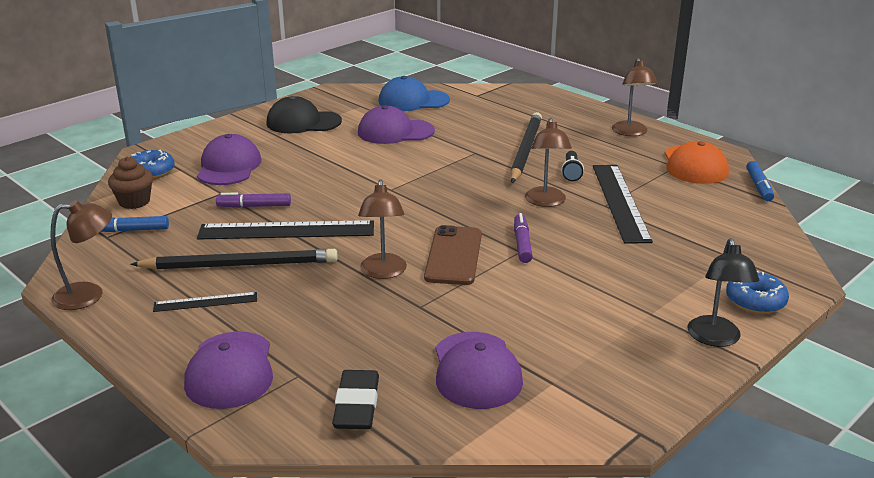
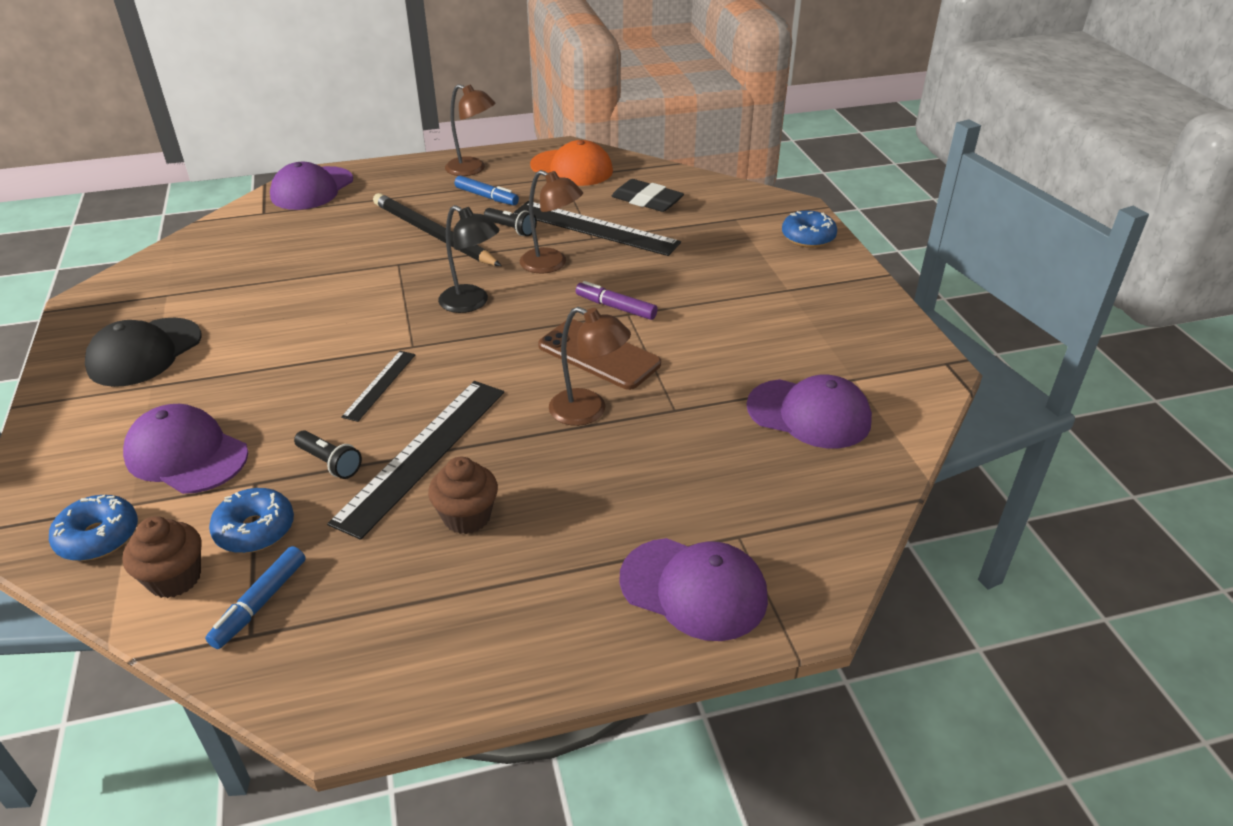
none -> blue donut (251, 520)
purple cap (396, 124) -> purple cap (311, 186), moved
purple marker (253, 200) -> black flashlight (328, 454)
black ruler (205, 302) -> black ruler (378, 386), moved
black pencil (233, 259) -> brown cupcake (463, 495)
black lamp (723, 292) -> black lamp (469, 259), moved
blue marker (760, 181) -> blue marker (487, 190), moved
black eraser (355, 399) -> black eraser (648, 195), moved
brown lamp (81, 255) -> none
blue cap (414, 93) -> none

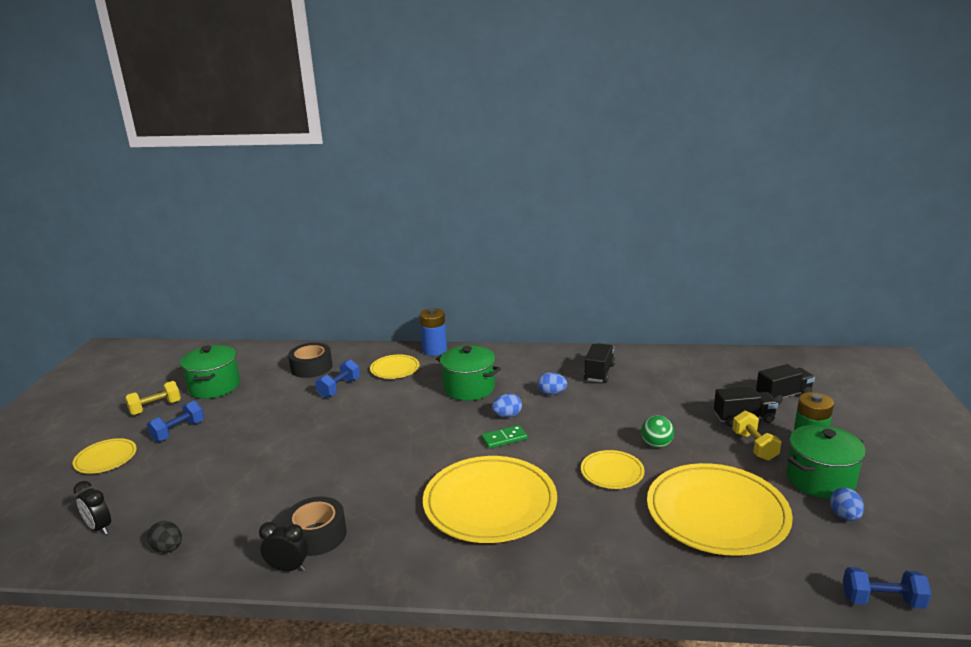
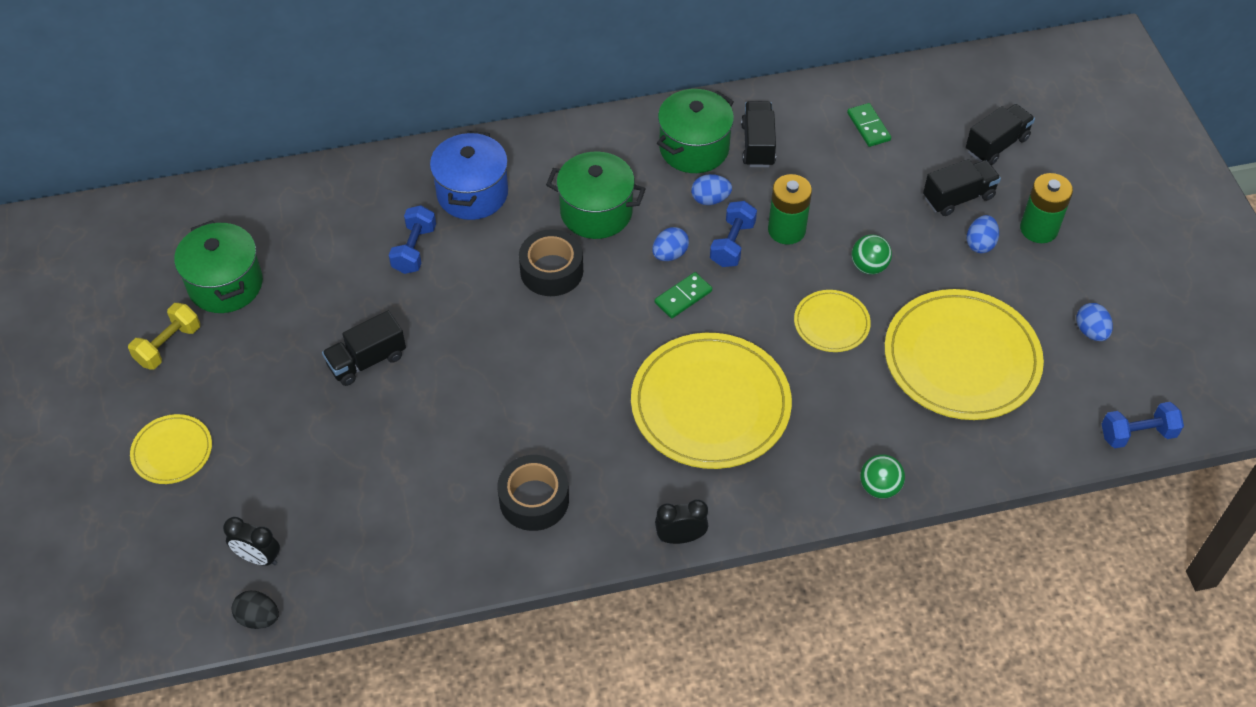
black egg (164, 537) -> black egg (255, 610), moved
none -> black truck (364, 348)
yellow plate (394, 367) -> blue pot (469, 175)
black tape (310, 360) -> black tape (551, 262), moved
black clock (283, 546) -> black clock (681, 522), moved
green pot (826, 462) -> green pot (695, 131), moved
blue dumbbell (175, 421) -> blue dumbbell (733, 234), moved
none -> green battery (790, 209)
none -> green domino (869, 125)
none -> green ball (882, 476)
yellow dumbbell (757, 436) -> blue egg (983, 234)
blue battery (433, 332) -> none

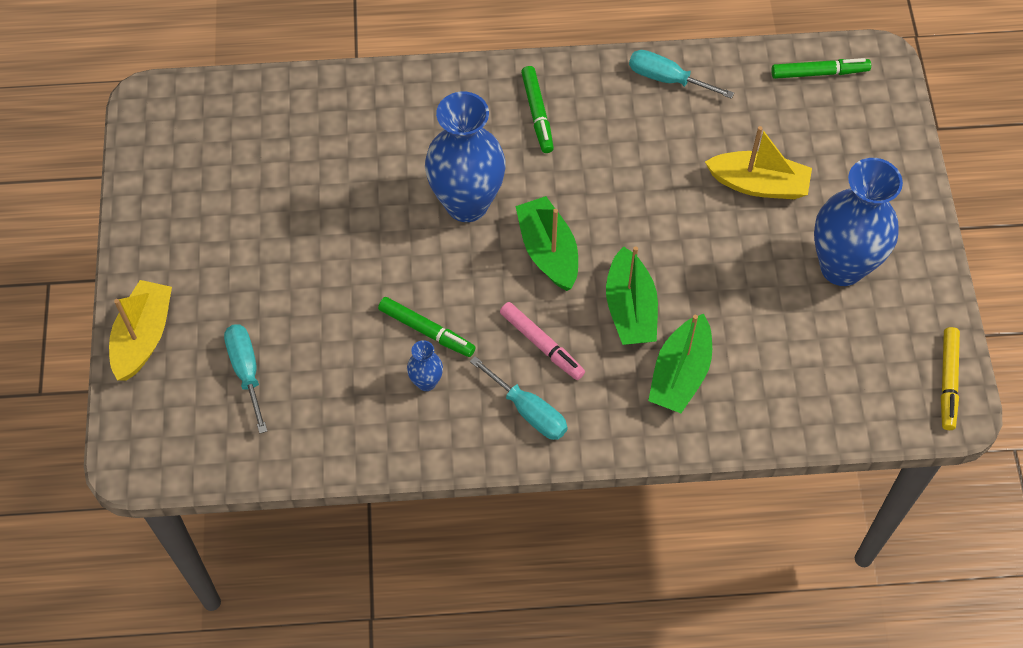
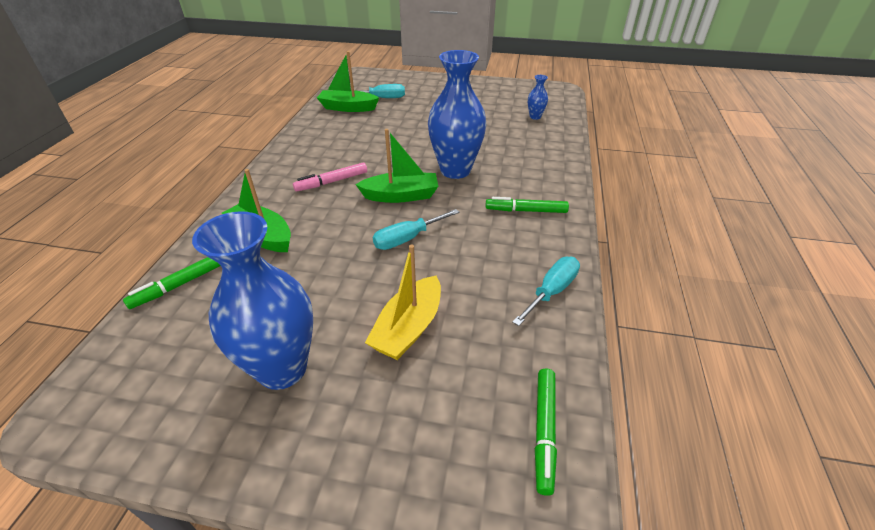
green marker (427, 327) -> green marker (172, 283), moved
green boat (632, 295) -> green boat (348, 81), moved
turquoise screwdriver (519, 398) -> turquoise screwdriver (416, 229), moved
blue vase (425, 365) -> blue vase (538, 97), moved
yellow boat (140, 330) -> none
yellow marker (950, 378) -> none

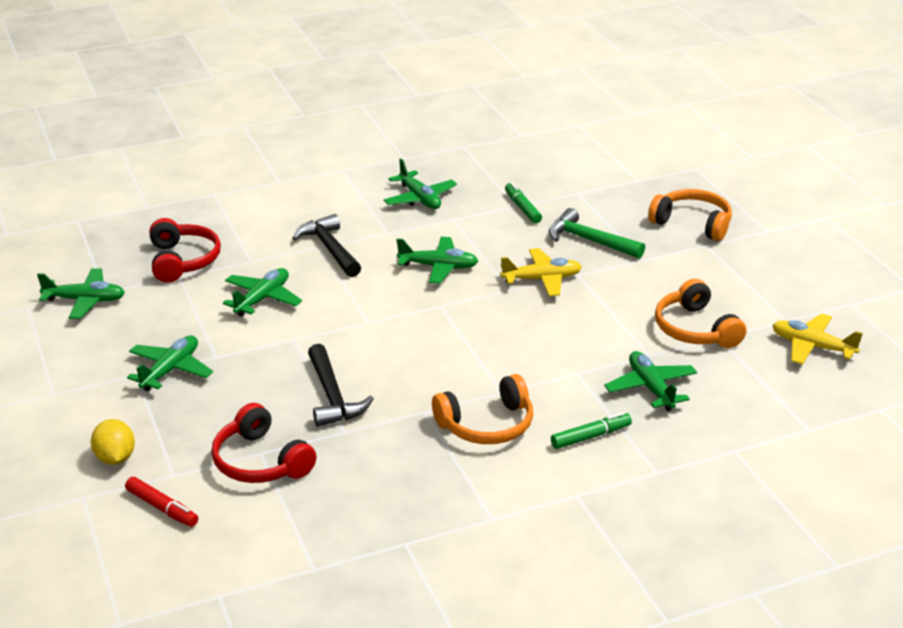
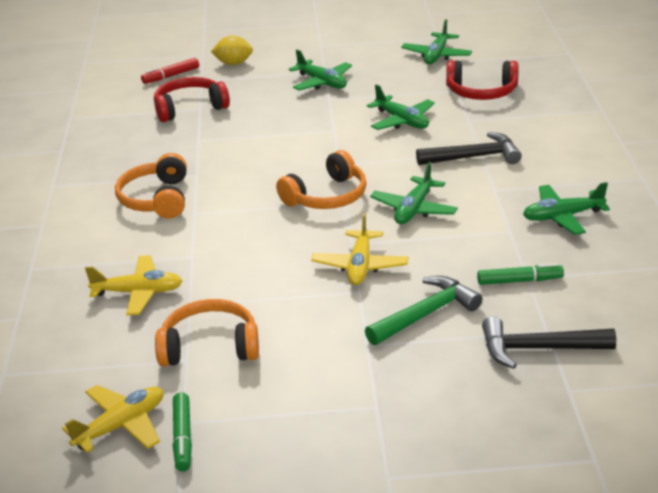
green plane (650, 381) -> yellow plane (133, 285)
green marker (591, 430) -> green marker (182, 432), moved
orange headphones (690, 215) -> orange headphones (321, 179), moved
black hammer (341, 385) -> black hammer (549, 342), moved

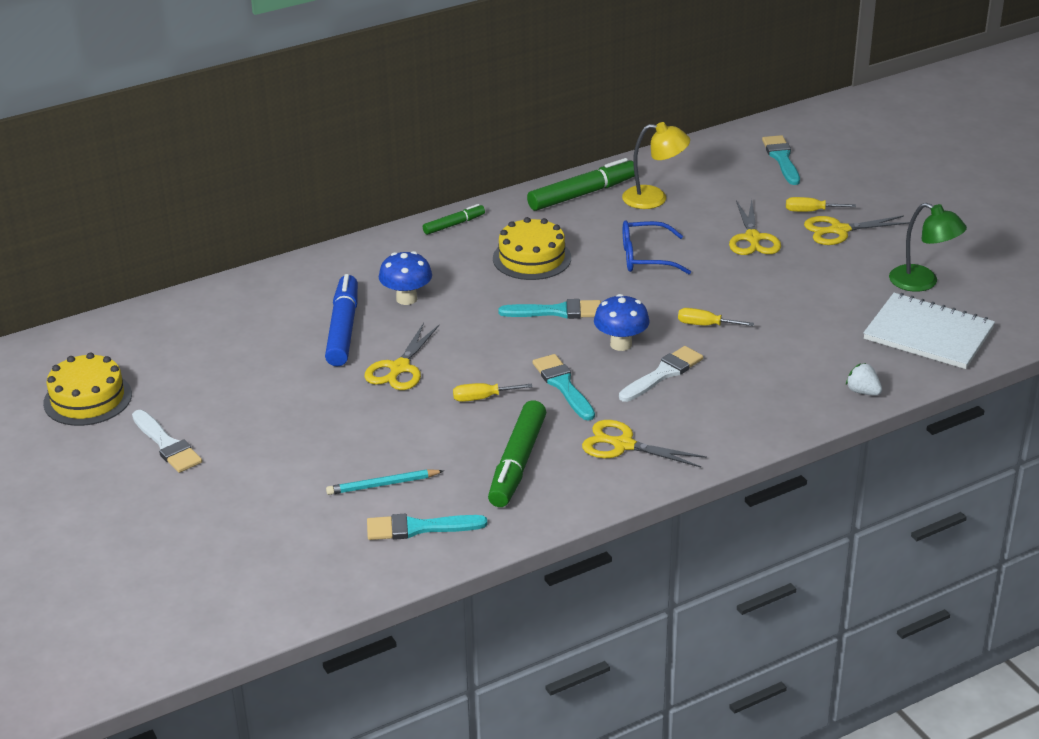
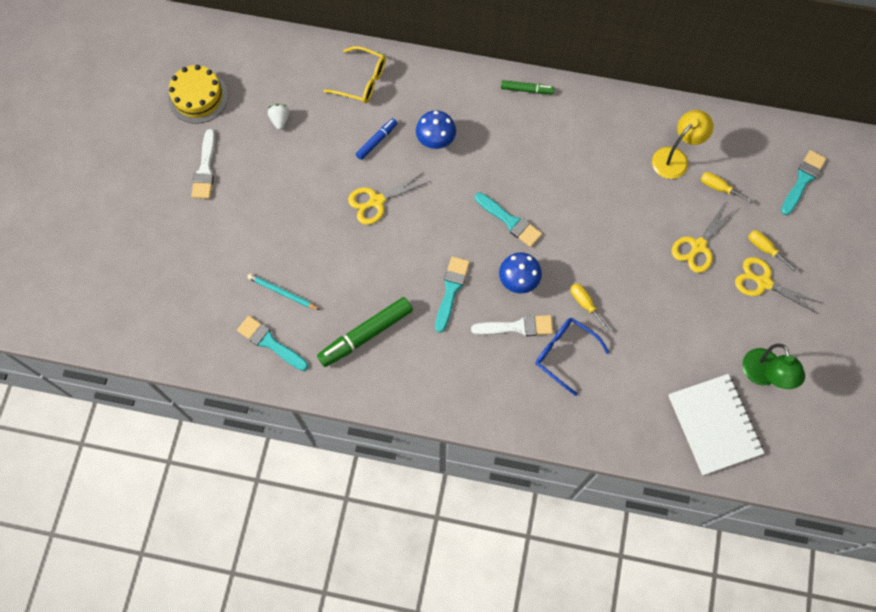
white strawberry (864, 379) -> white strawberry (278, 117), moved
none -> yellow glasses (355, 74)
blue marker (341, 320) -> blue marker (376, 139), x0.55
blue glasses (657, 247) -> blue glasses (572, 357), moved
yellow lamp (656, 165) -> yellow lamp (682, 144), 90 degrees counterclockwise
yellow screwdriver (493, 392) -> yellow screwdriver (727, 188), moved
yellow cake (532, 248) -> none
green marker (581, 184) -> none
yellow scissors (644, 444) -> none

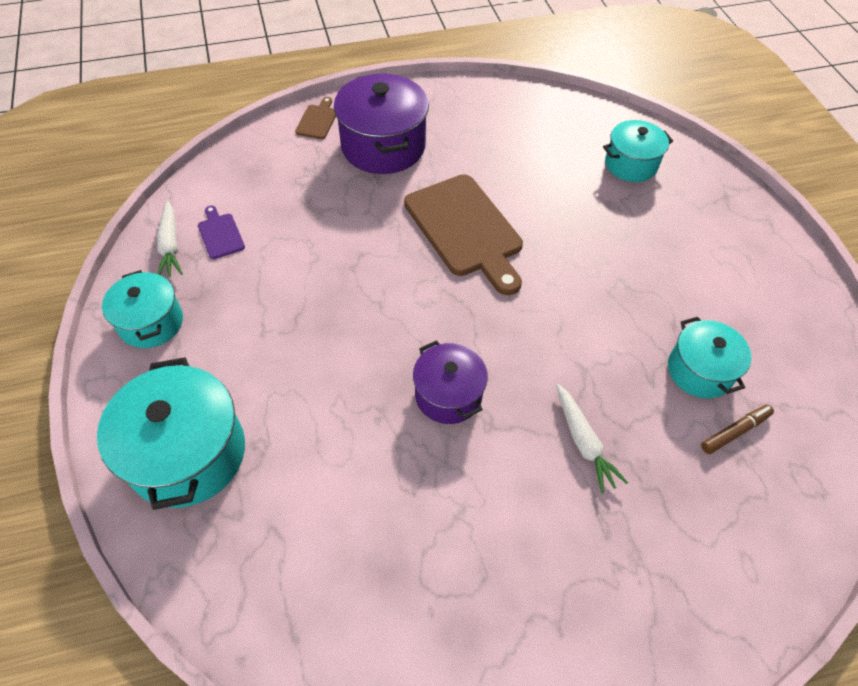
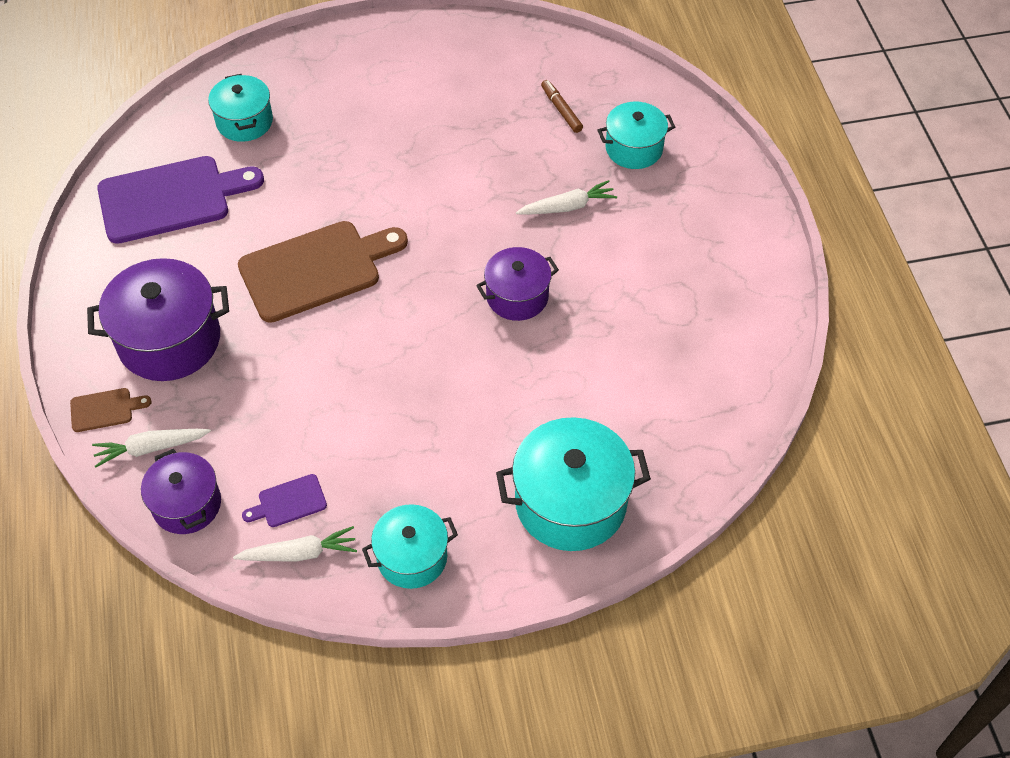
brown cutting board (315, 118) -> brown cutting board (111, 410), 150 degrees clockwise
none -> white carrot (151, 448)
none -> purple cutting board (180, 200)
none -> purple pot (181, 491)
turquoise pot (710, 357) -> turquoise pot (636, 135), moved

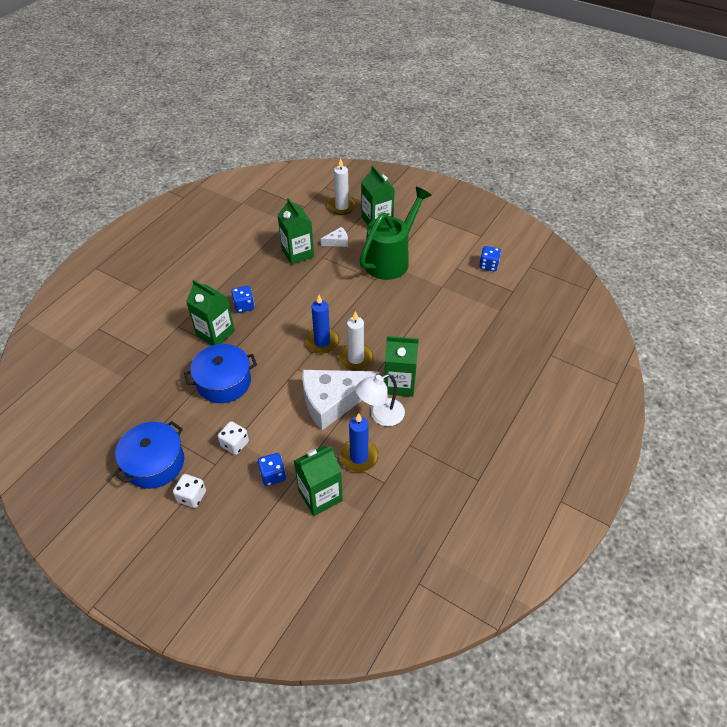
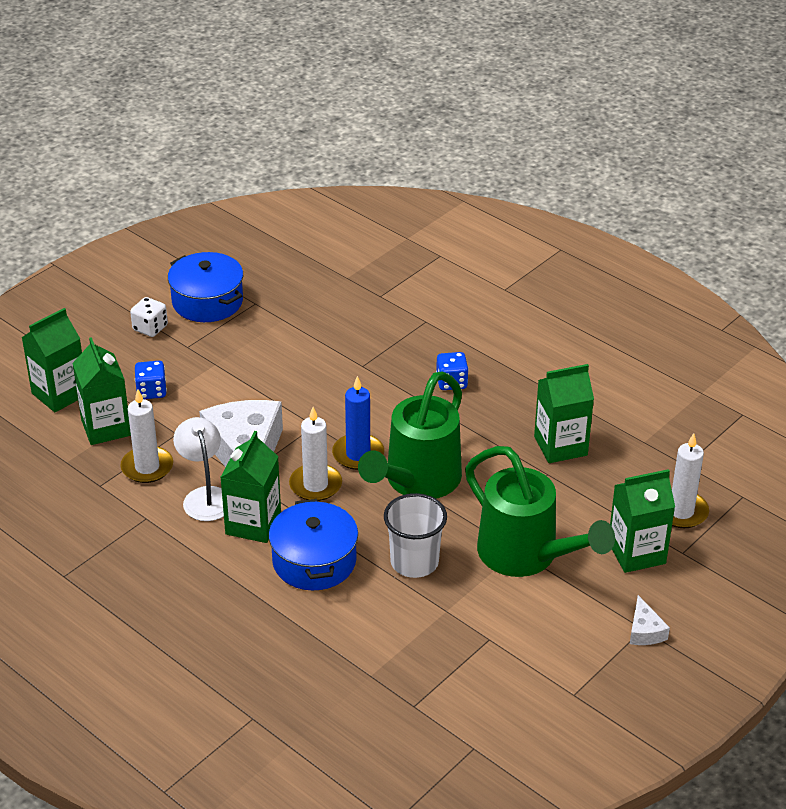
green carton (210, 312) -> green carton (51, 360), moved
blue candle (359, 442) -> white candle (146, 436)
blue pot (220, 373) -> blue pot (313, 544), moved
none -> green watering can (410, 435)
none -> white cup (415, 535)
white cheese (334, 237) -> white cheese (650, 620), moved
white dice (233, 438) -> none
blue dice (490, 258) -> none

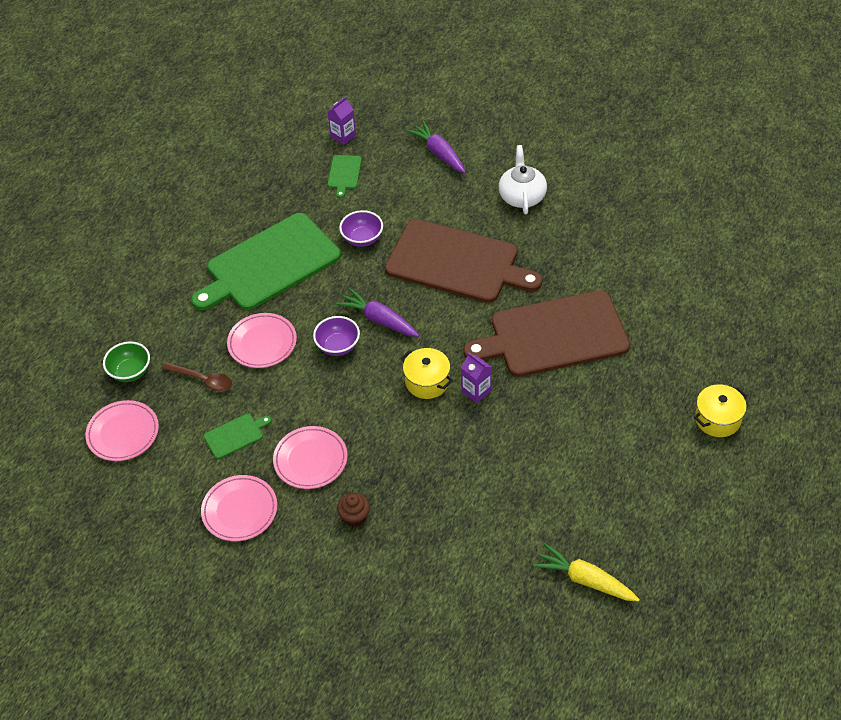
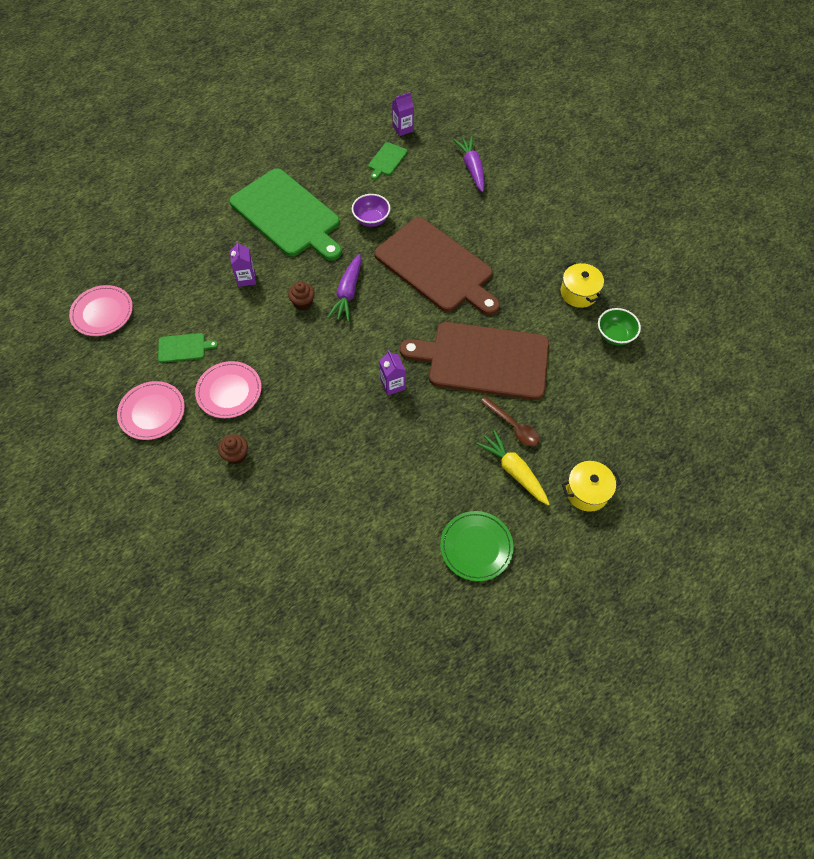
green cutting board (266, 261) -> green cutting board (285, 214), 120 degrees counterclockwise
pink plate (262, 340) -> purple carton (243, 264)
purple bowl (336, 336) -> brown cupcake (301, 296)
purple carrot (377, 312) -> purple carrot (344, 288), 135 degrees counterclockwise
none -> green plate (477, 546)
yellow carrot (586, 572) -> yellow carrot (512, 467), moved
brown spoon (197, 376) -> brown spoon (509, 421), moved
yellow pot (427, 373) -> yellow pot (582, 285), moved
green bowl (126, 362) -> green bowl (619, 327), moved
white teapot (523, 180) -> none

